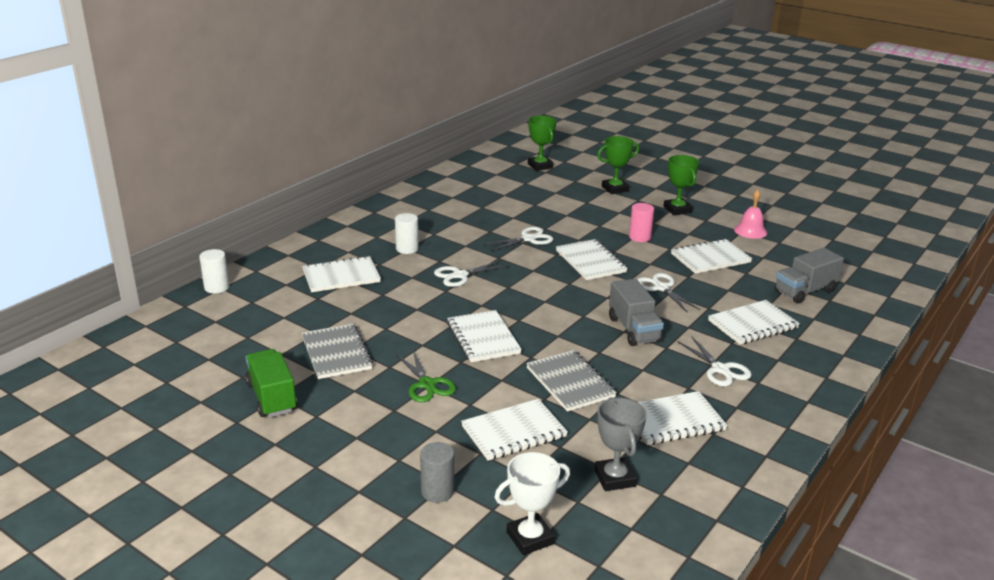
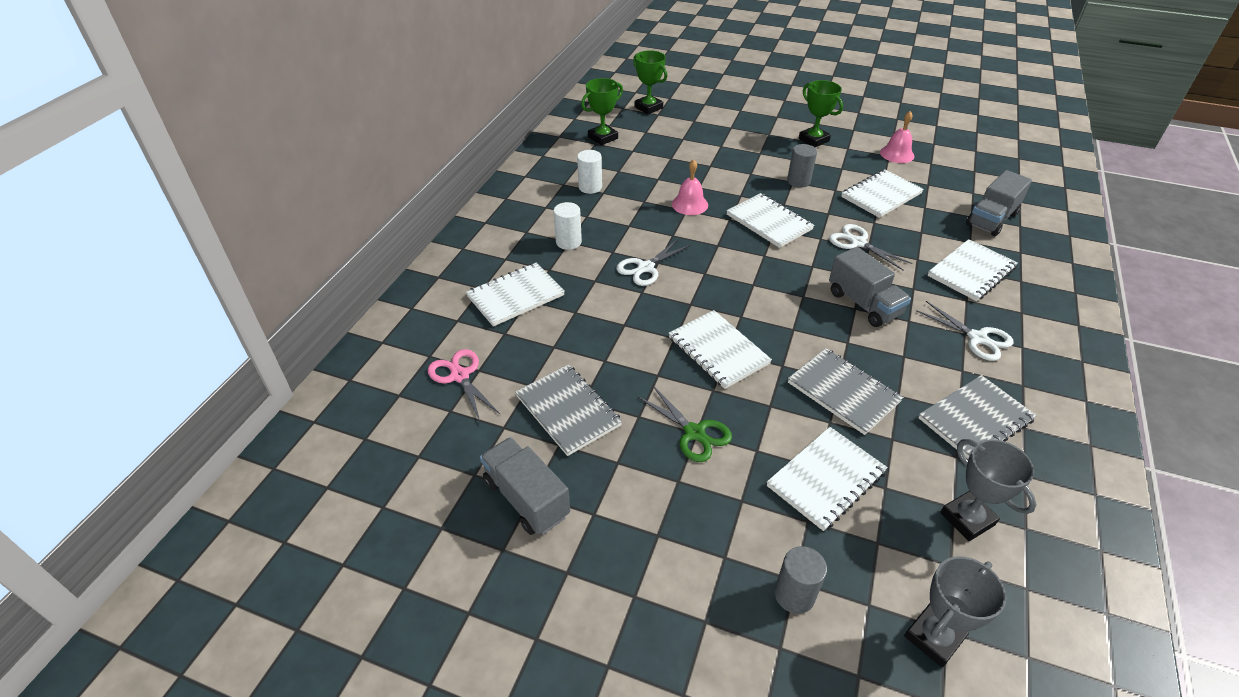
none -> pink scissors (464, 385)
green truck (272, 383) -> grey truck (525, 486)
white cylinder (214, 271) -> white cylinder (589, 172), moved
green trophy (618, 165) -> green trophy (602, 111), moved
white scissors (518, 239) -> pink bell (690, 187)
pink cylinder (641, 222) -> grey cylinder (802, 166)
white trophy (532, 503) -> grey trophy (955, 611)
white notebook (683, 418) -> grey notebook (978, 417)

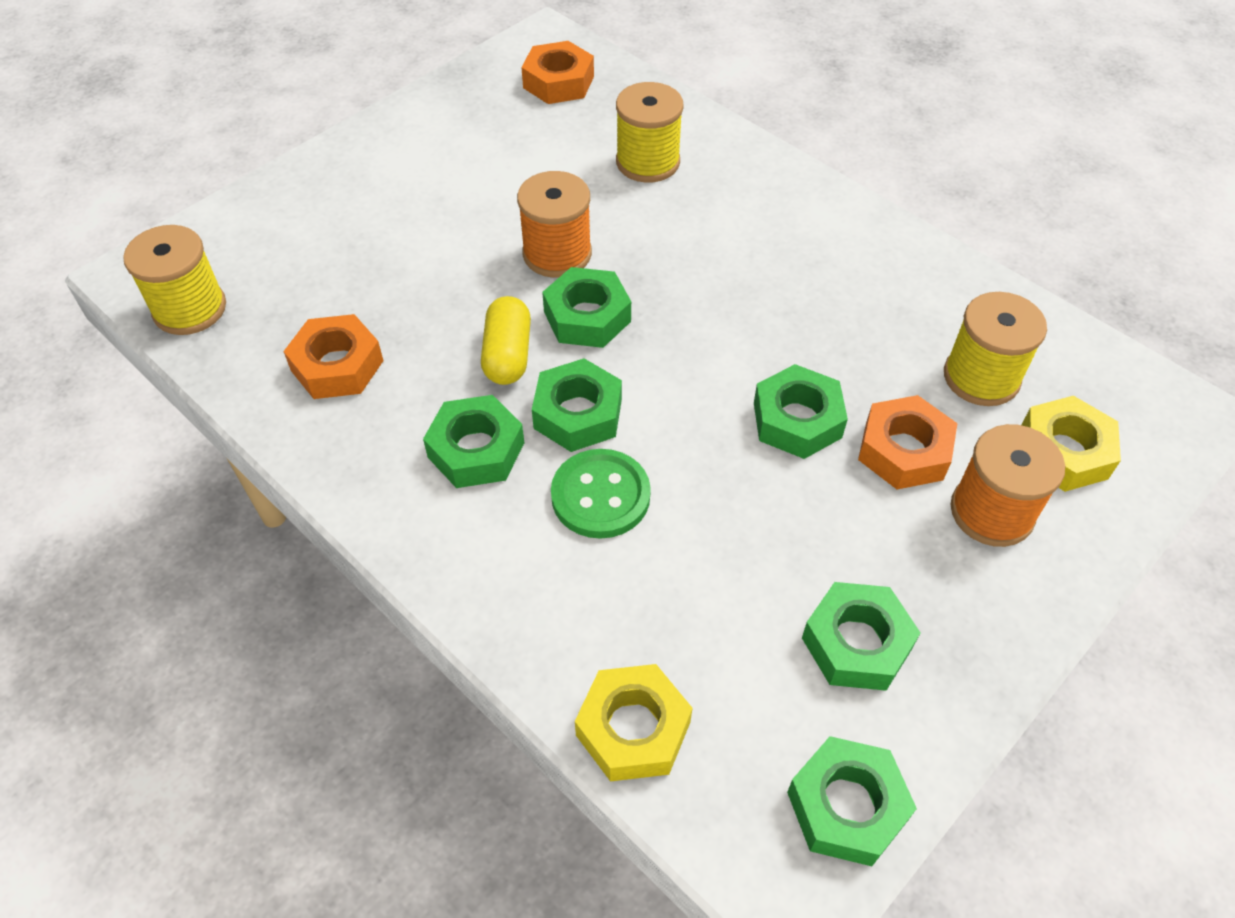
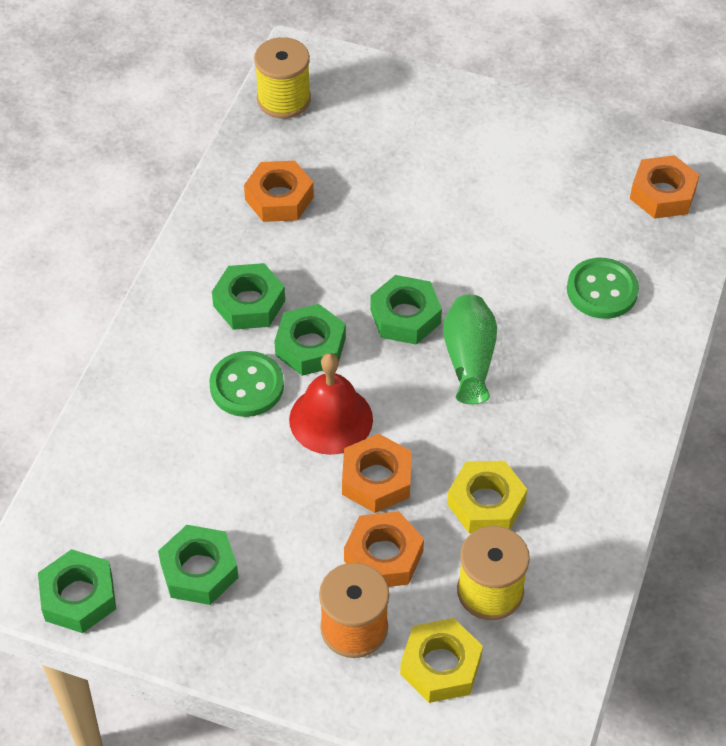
none -> red bell (331, 404)
green nut (801, 411) -> orange nut (377, 473)
none -> green vase (470, 349)
yellow nut (633, 723) -> yellow nut (487, 497), moved
yellow spool (650, 132) -> green button (603, 288)
yellow capsule (506, 340) -> none
orange spool (554, 224) -> none

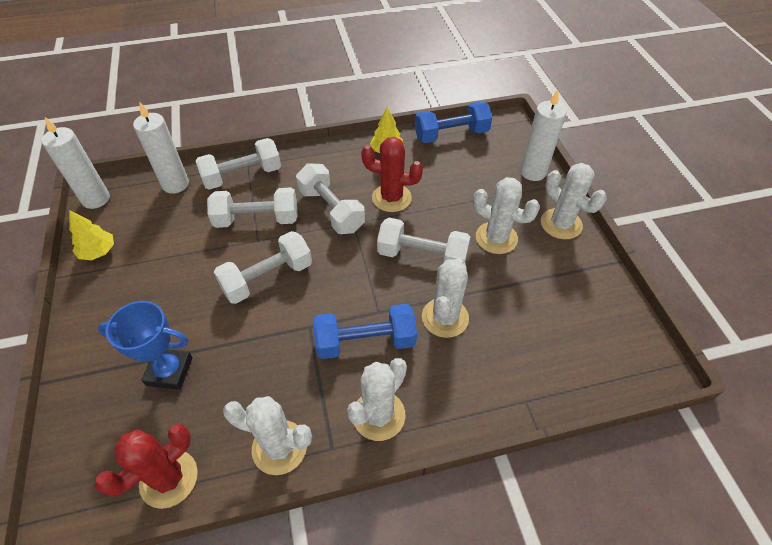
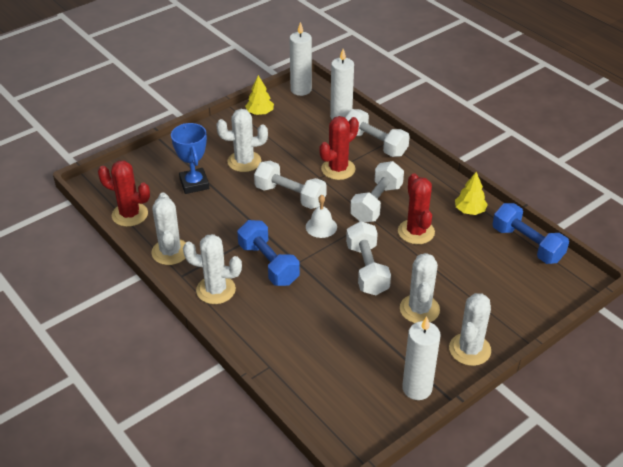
white cactus (445, 298) -> white cactus (242, 140), moved
none -> white bell (321, 216)
white dumbbell (252, 207) -> red cactus (339, 148)
white candle (543, 135) -> white candle (421, 358), moved

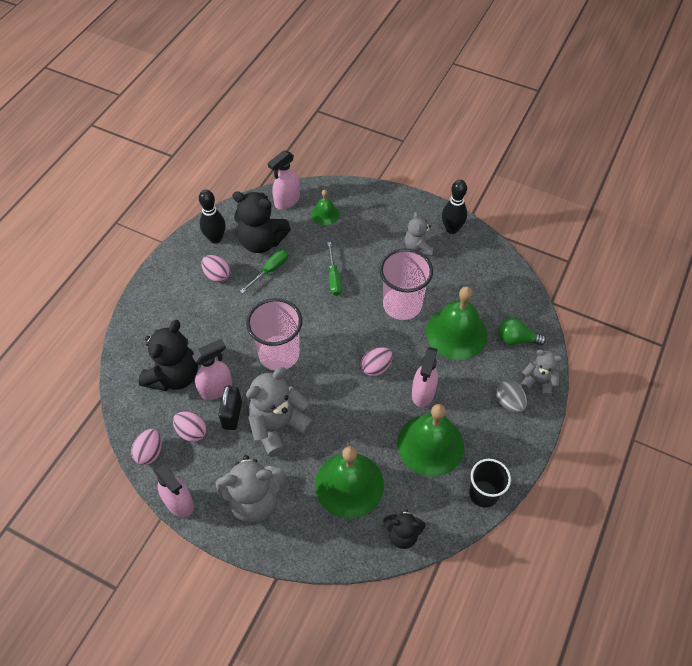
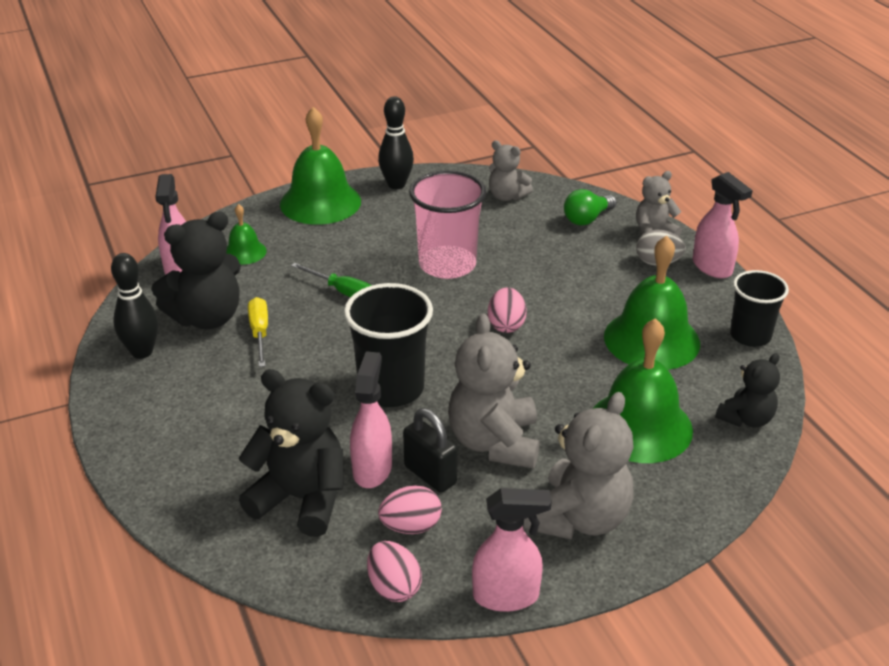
black teddy bear (168, 355) -> black teddy bear (291, 453), 45 degrees counterclockwise
green screwdriver (264, 271) -> yellow screwdriver (258, 332)
green bell (457, 323) -> green bell (320, 166), moved
pink cup (274, 334) -> black cup (388, 345)
grey teddy bear (419, 234) -> grey teddy bear (511, 170), moved
pink spray bottle (425, 377) -> pink spray bottle (723, 225), moved
pink egg (215, 268) -> none

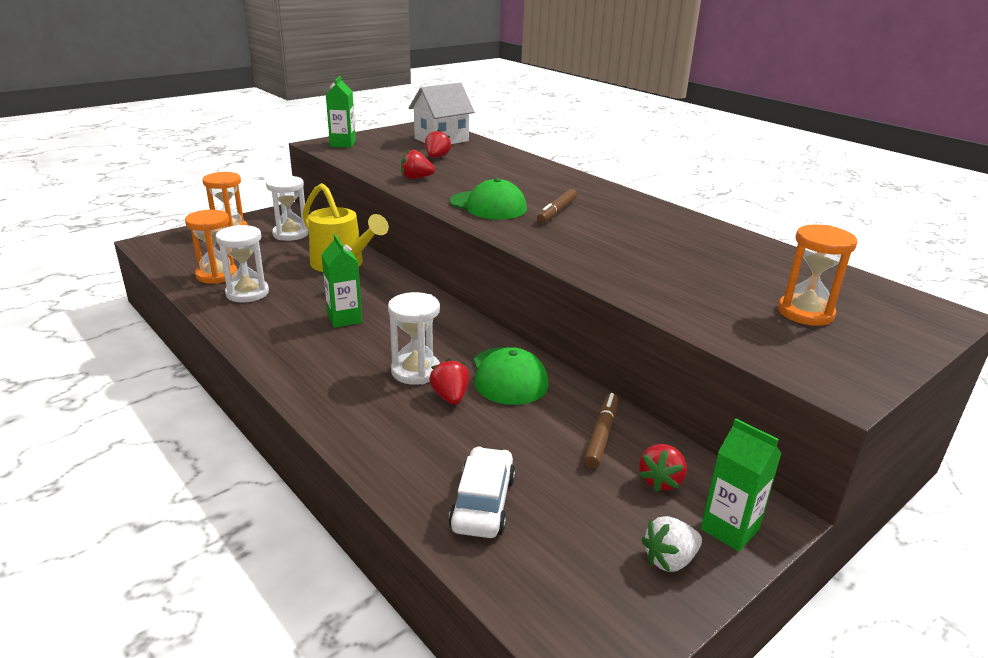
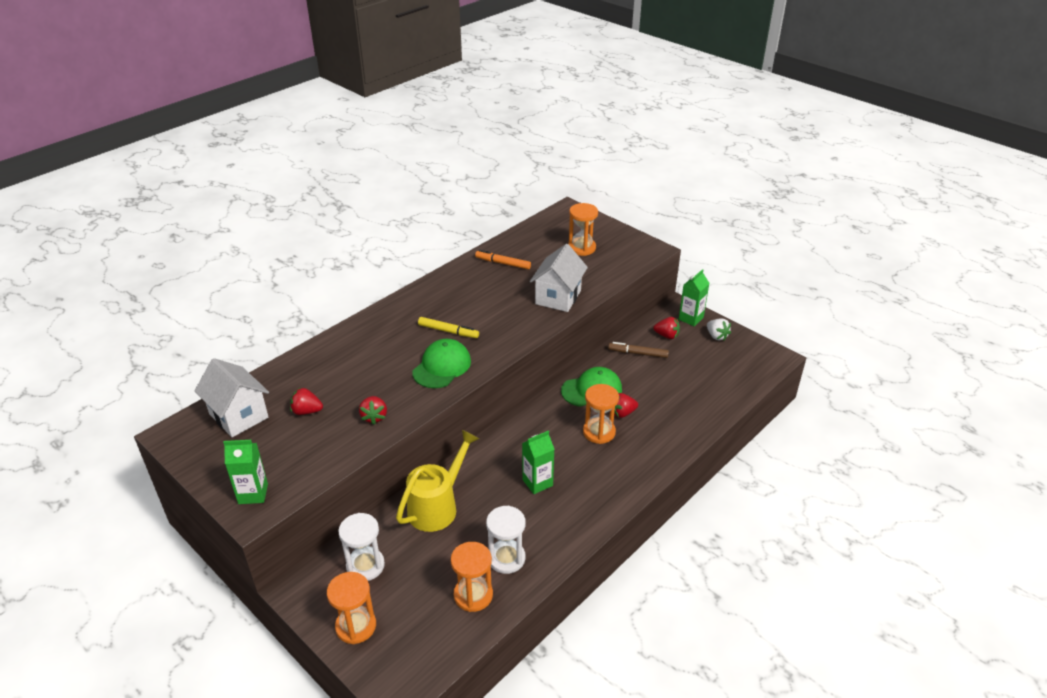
brown marker (557, 206) -> yellow marker (448, 327)
none -> orange marker (503, 259)
none -> white house (559, 278)
white hourglass (414, 338) -> orange hourglass (601, 414)
white car (482, 492) -> none

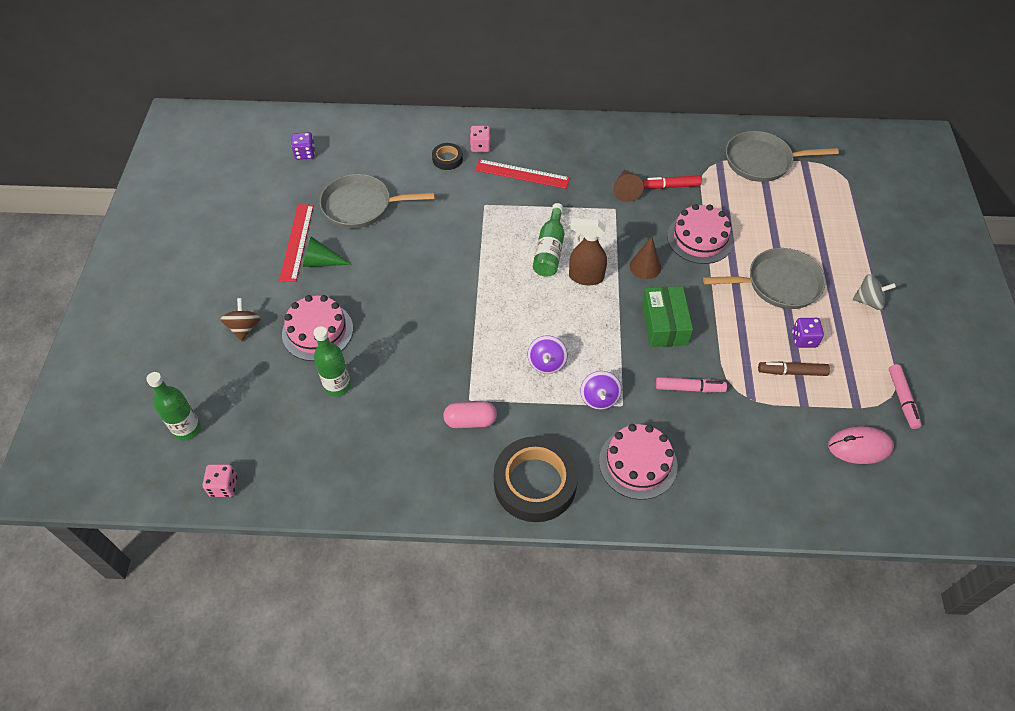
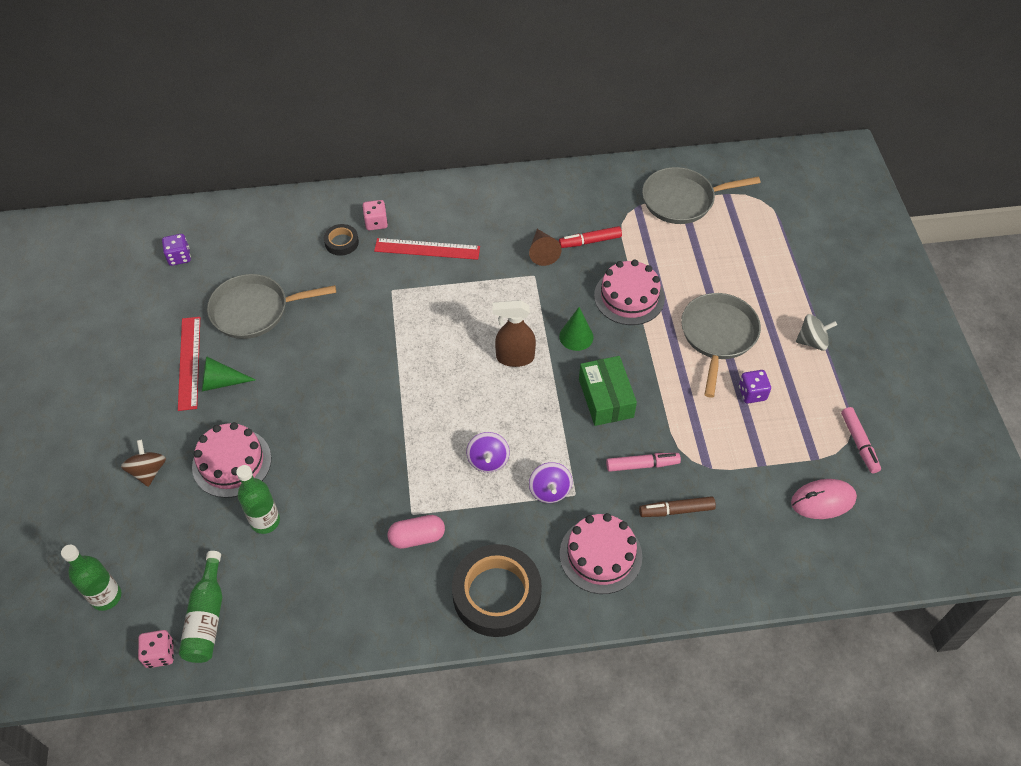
green bottle (549, 240) -> green bottle (200, 607), moved
brown cone (645, 258) -> green cone (576, 329)
brown marker (794, 369) -> brown marker (677, 506), moved
grey pan (764, 278) -> grey pan (721, 345), 60 degrees counterclockwise

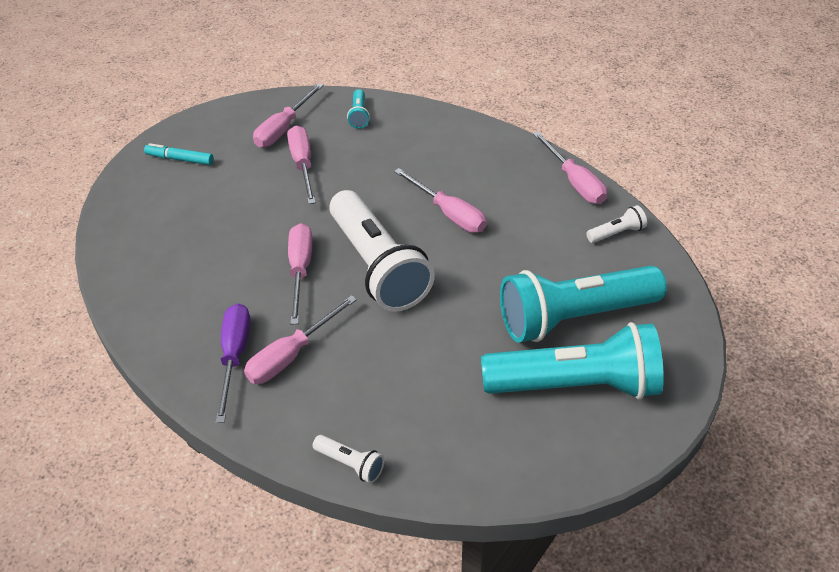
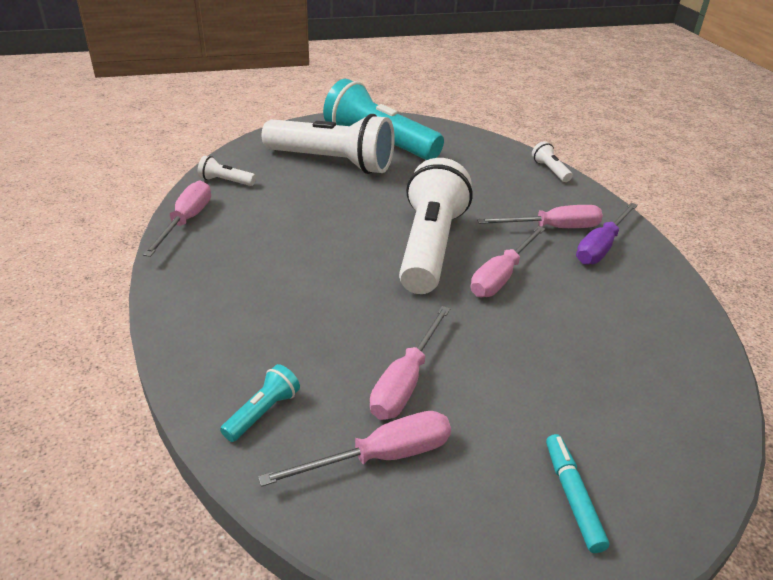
turquoise flashlight (583, 304) -> white flashlight (328, 144)
turquoise marker (178, 154) -> turquoise marker (577, 493), 150 degrees counterclockwise
pink screwdriver (440, 200) -> none

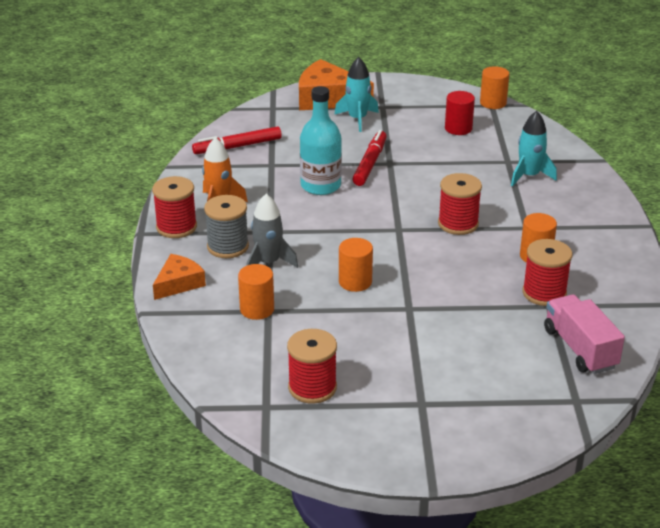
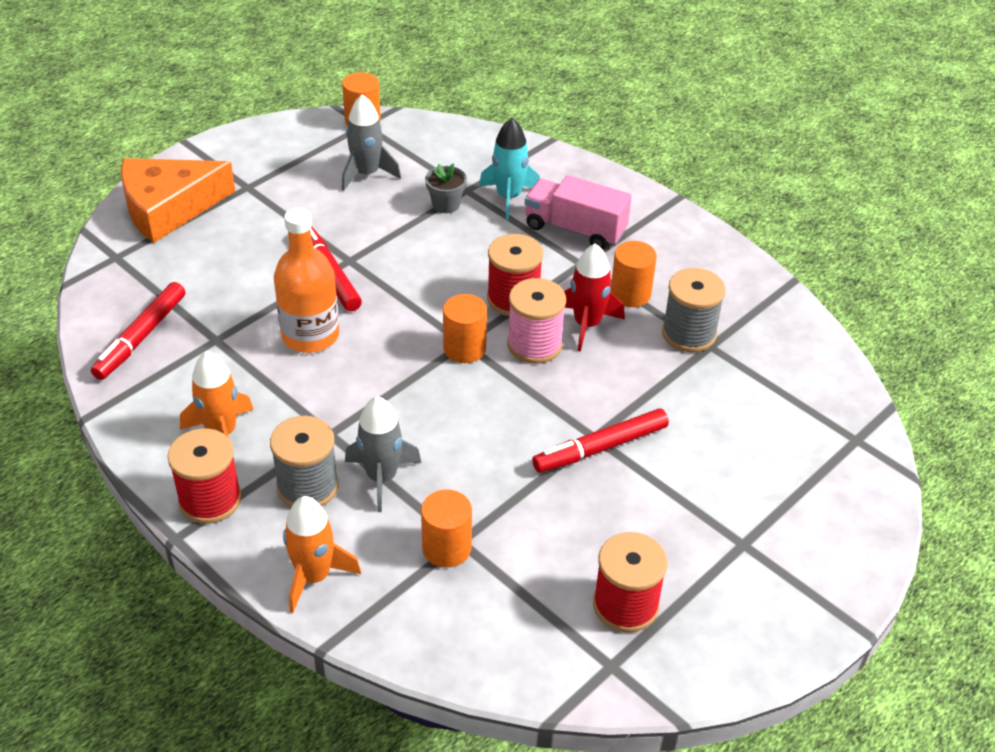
turquoise bottle (321, 140) -> orange bottle (306, 280)
orange cheese (179, 277) -> orange rocket (322, 554)
red cylinder (460, 113) -> grey rocket (371, 142)
none -> grey flower pot (446, 188)
orange cylinder (356, 265) -> orange cylinder (465, 328), moved
none -> pink spool (536, 321)
pink truck (584, 334) -> pink truck (578, 212), moved
none -> red marker (600, 440)
none -> red rocket (594, 297)
red spool (547, 272) -> grey spool (694, 310)
turquoise rocket (356, 94) -> none

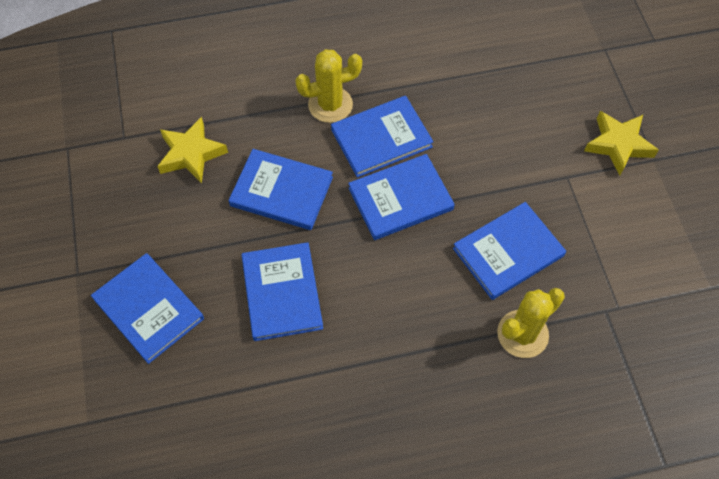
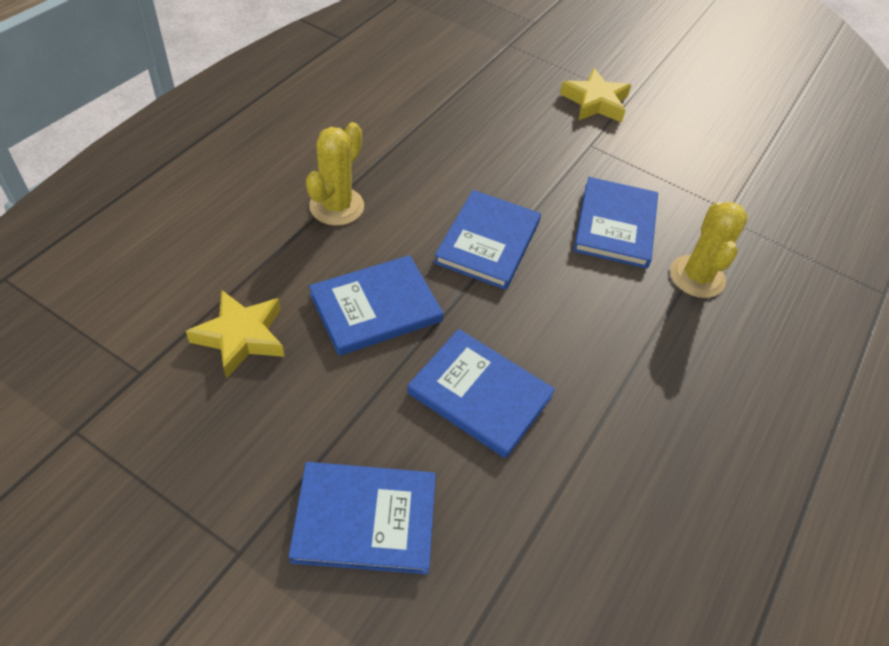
blue book (382, 137) -> none

